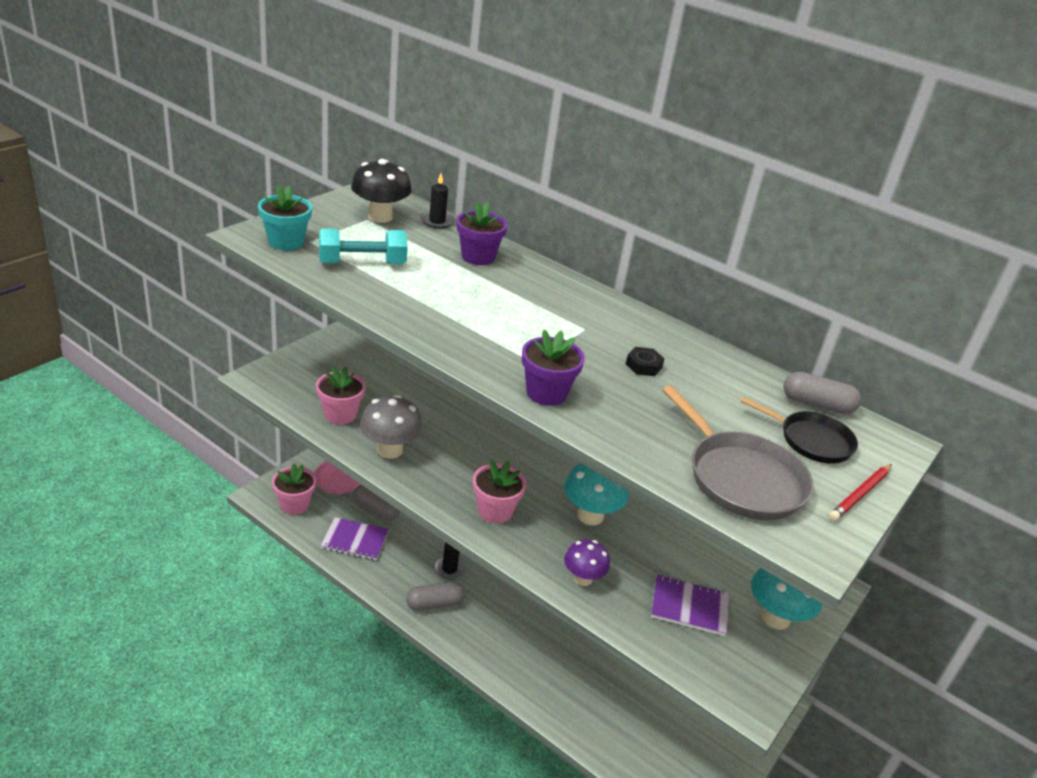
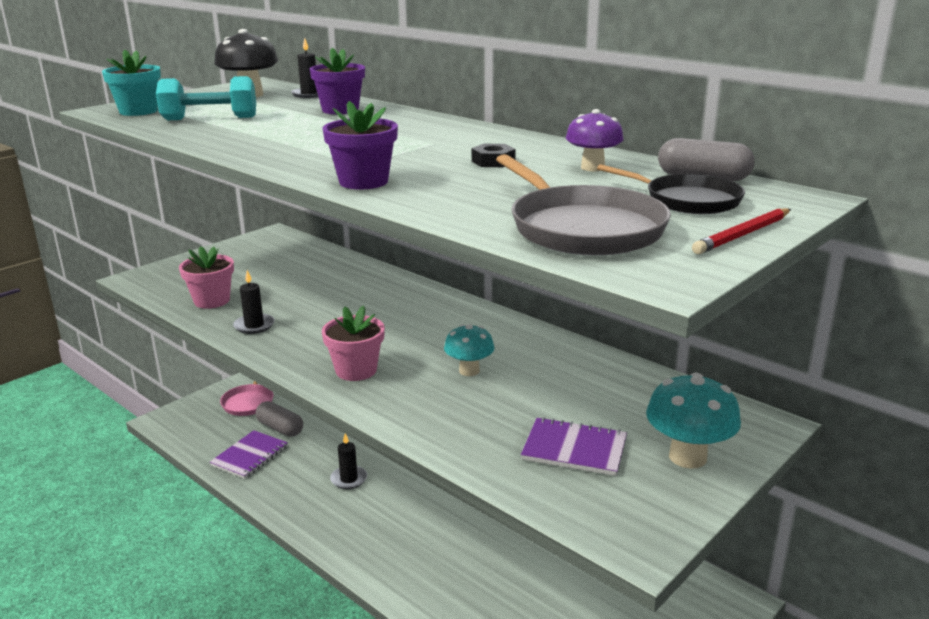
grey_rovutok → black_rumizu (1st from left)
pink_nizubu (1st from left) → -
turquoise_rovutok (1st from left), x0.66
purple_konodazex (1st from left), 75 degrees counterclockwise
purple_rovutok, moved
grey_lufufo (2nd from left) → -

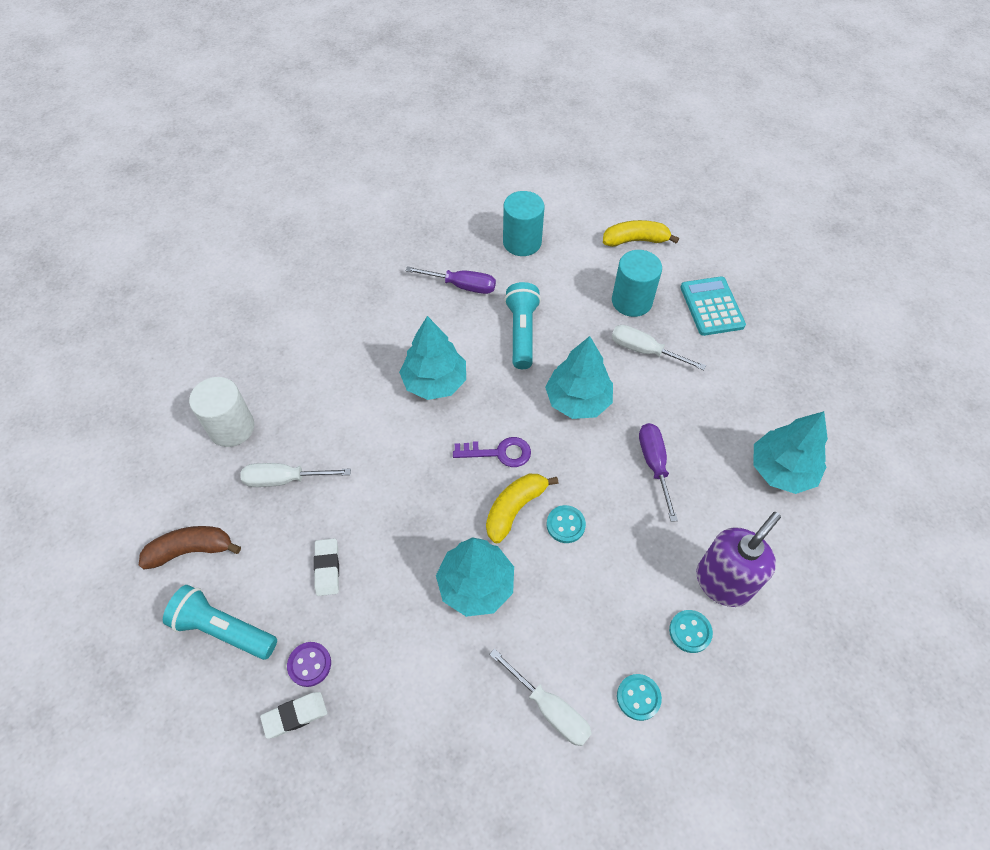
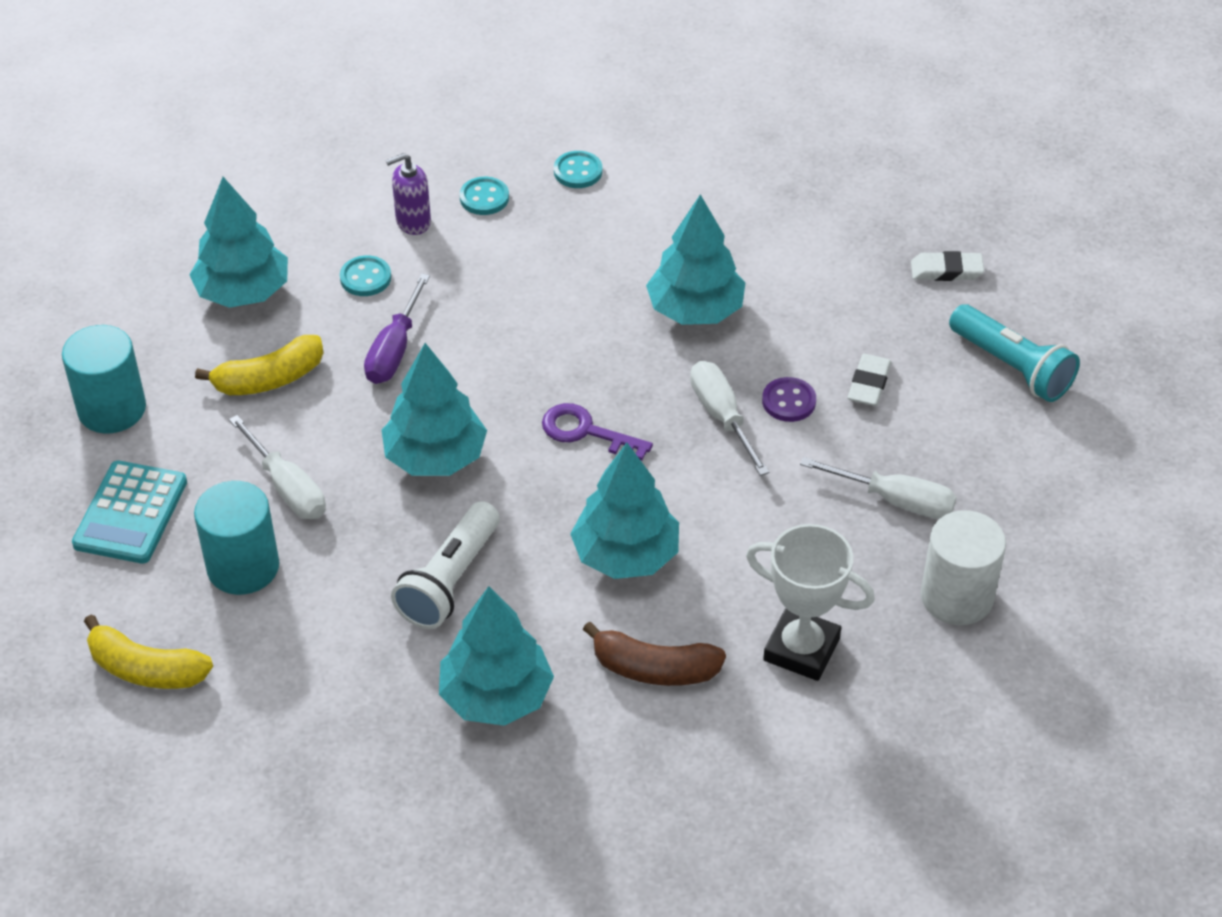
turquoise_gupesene (1st from left), moved
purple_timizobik (1st from left) → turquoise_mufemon (3rd from left)
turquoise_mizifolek (2nd from left) → white_mizifolek
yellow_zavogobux (1st from left in the first image) → yellow_zavogobux (2nd from left), moved
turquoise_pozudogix (1st from left), moved
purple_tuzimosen, x0.59
brown_zavogobux, moved
purple_pozudogix, moved
white_timizobik (2nd from left), moved
- → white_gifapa

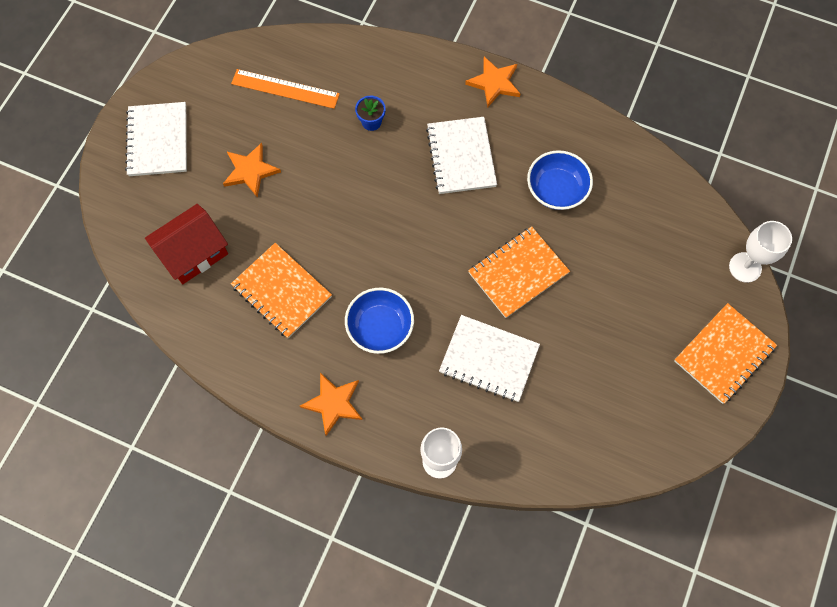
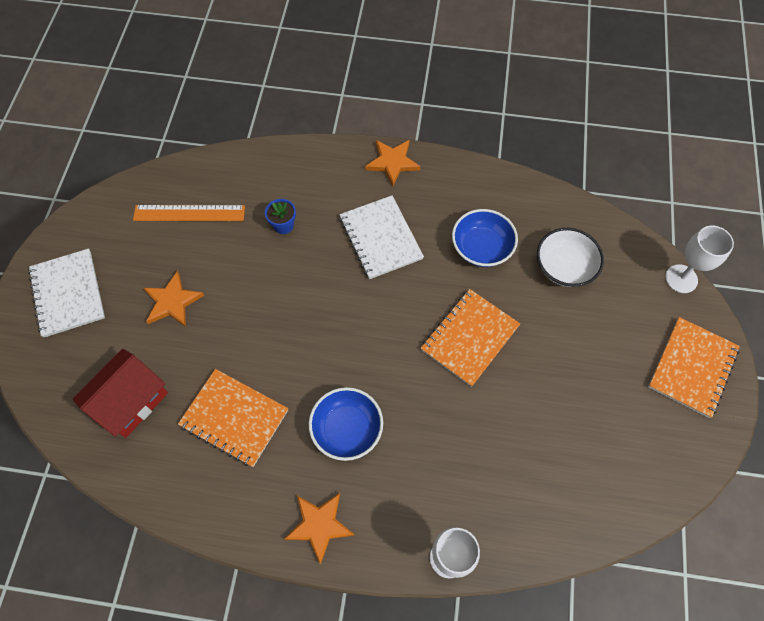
white_konodazex (3rd from left) → -
- → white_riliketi

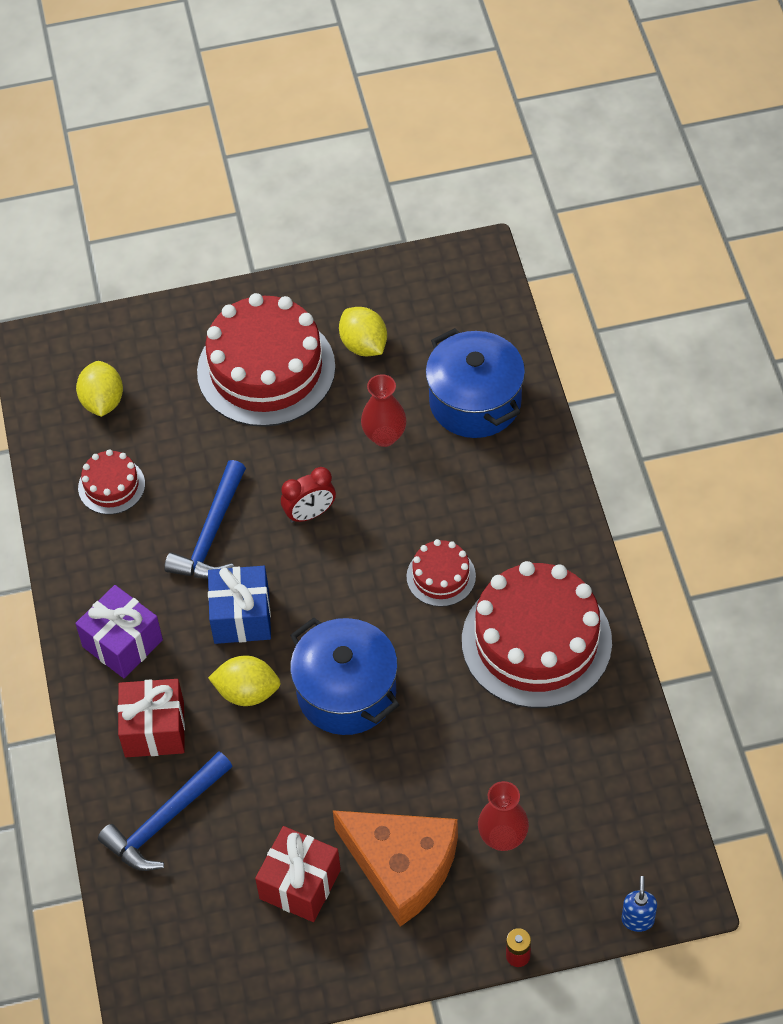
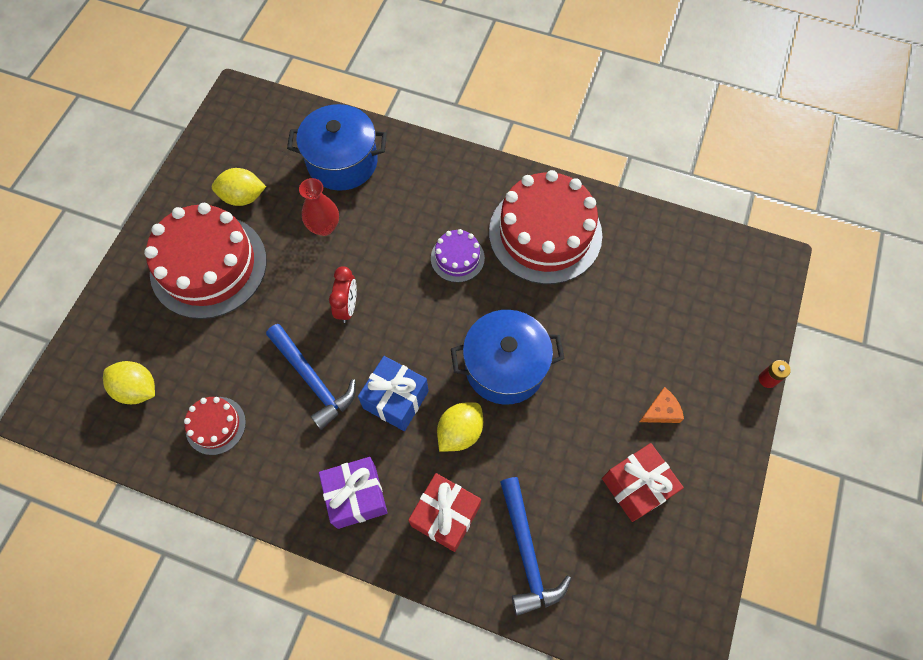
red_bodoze (3rd from left) → purple_bodoze
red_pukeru (2nd from left) → -
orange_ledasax, x0.42
blue_tuzimosen → -

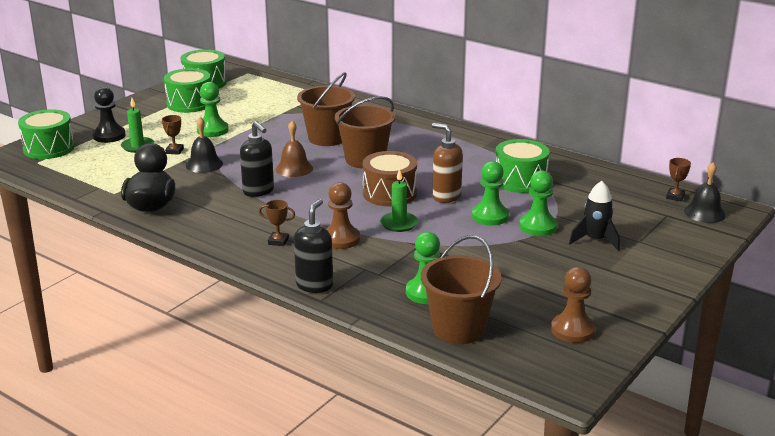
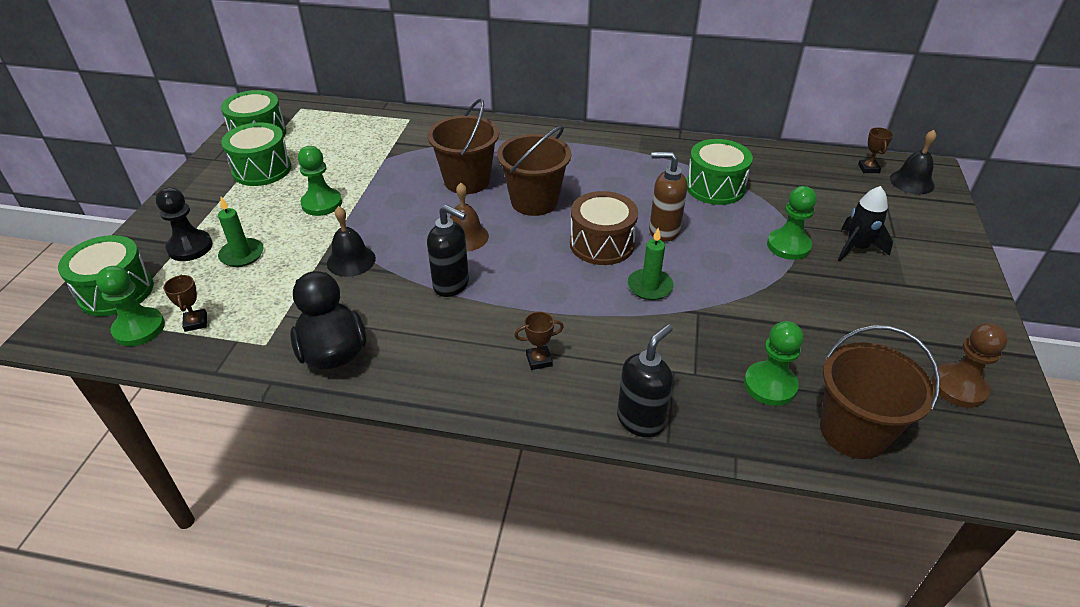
brown_gifapa (1st from left), moved
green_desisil (3rd from left in the first image) → green_desisil (1st from left), moved
brown_desisil (1st from left) → -
black_tuzimosen (2nd from left), 45 degrees clockwise

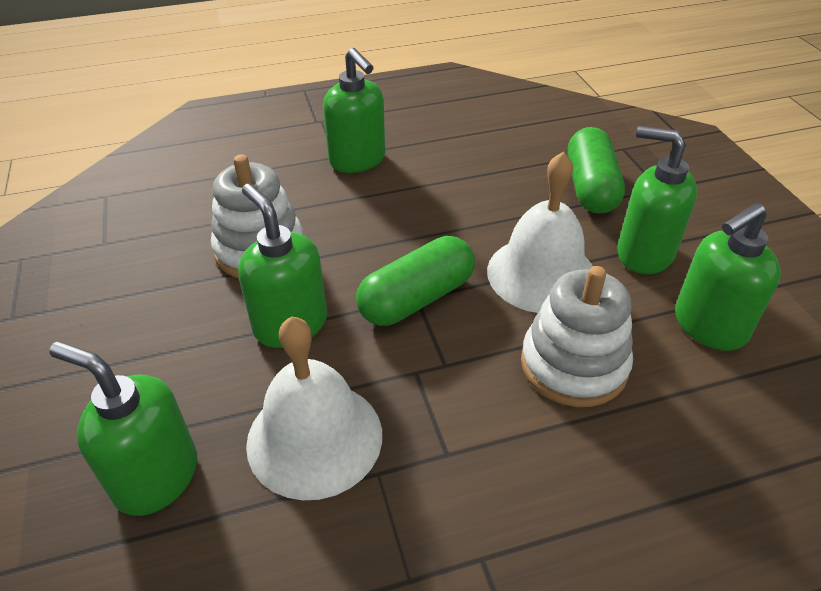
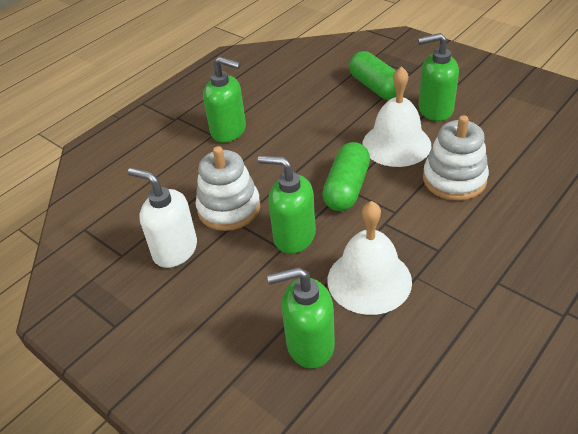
green_tuzimosen (5th from left) → -
- → white_tuzimosen

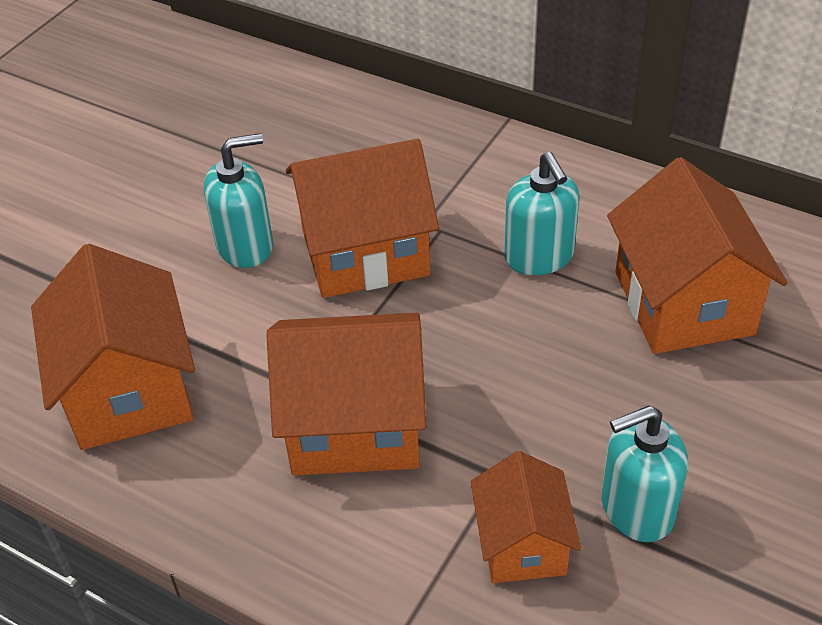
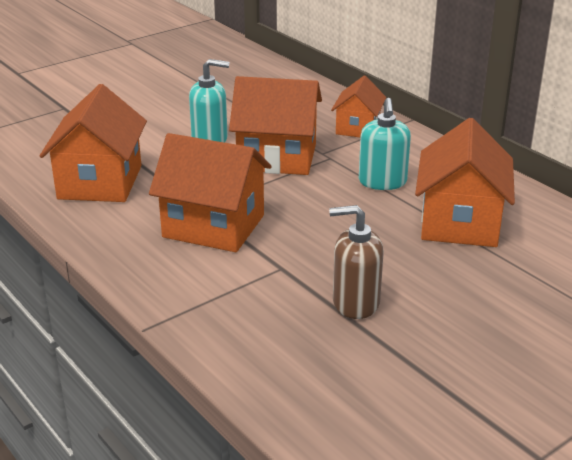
turquoise_tuzimosen (3rd from left) → brown_tuzimosen
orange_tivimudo (4th from left), moved

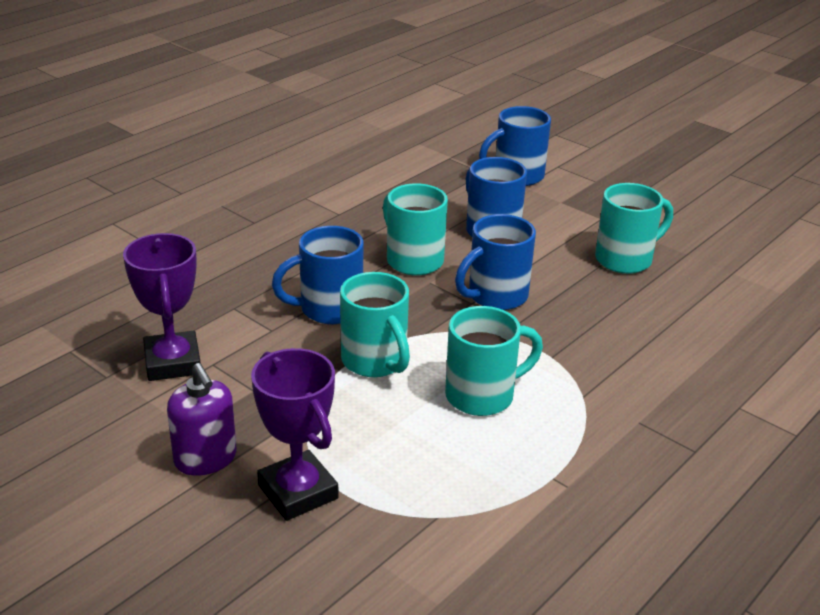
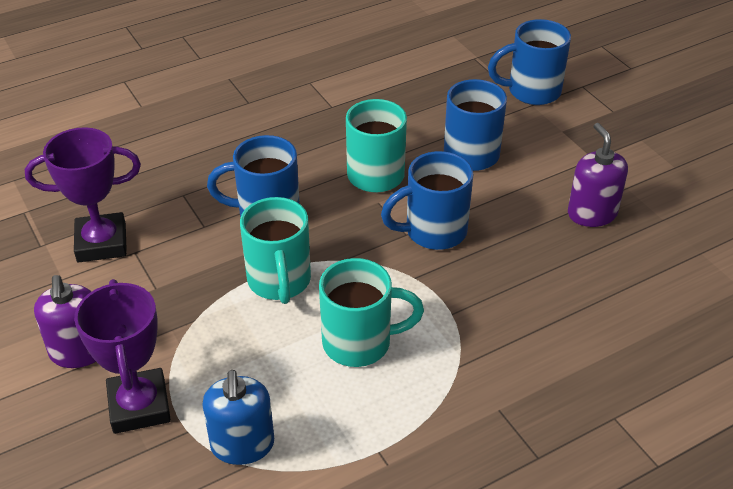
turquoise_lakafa (4th from left) → purple_tuzimosen (2nd from left)
purple_gifapa (1st from left), 75 degrees clockwise
- → blue_tuzimosen

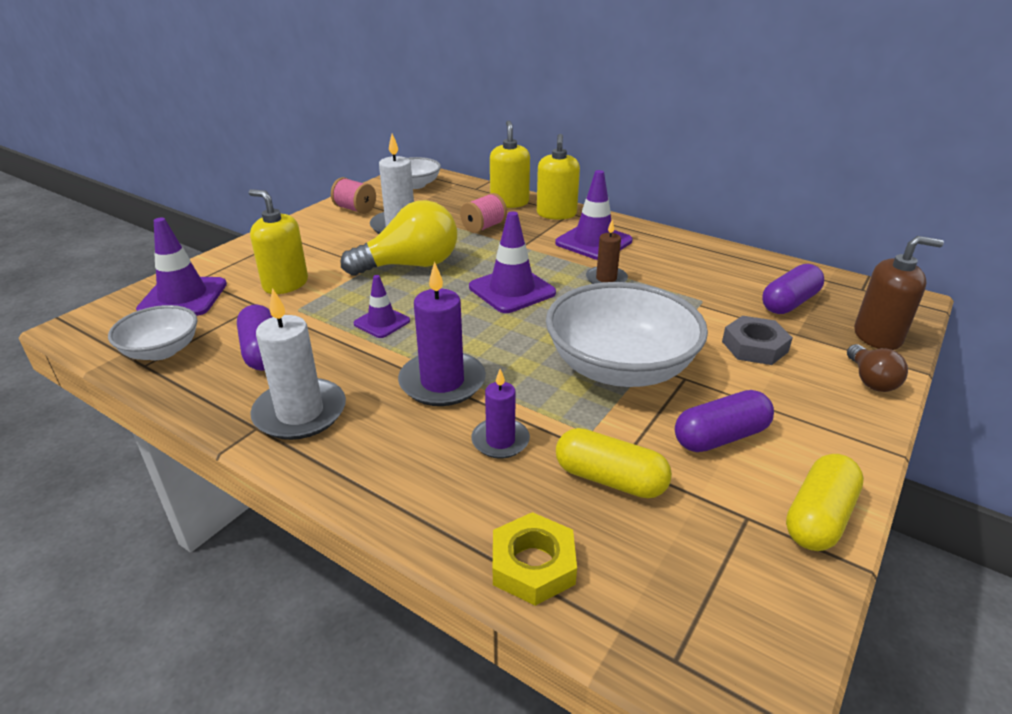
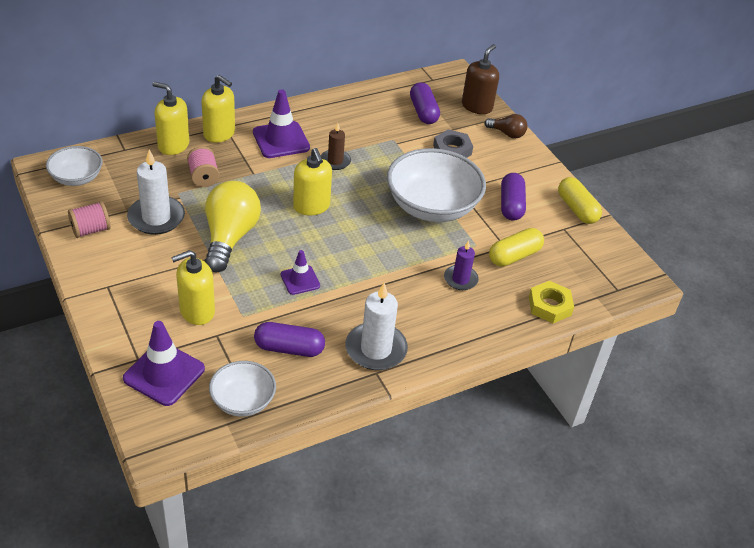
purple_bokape (3rd from left) → yellow_tuzimosen (4th from left)
purple_rumizu (1st from left) → -

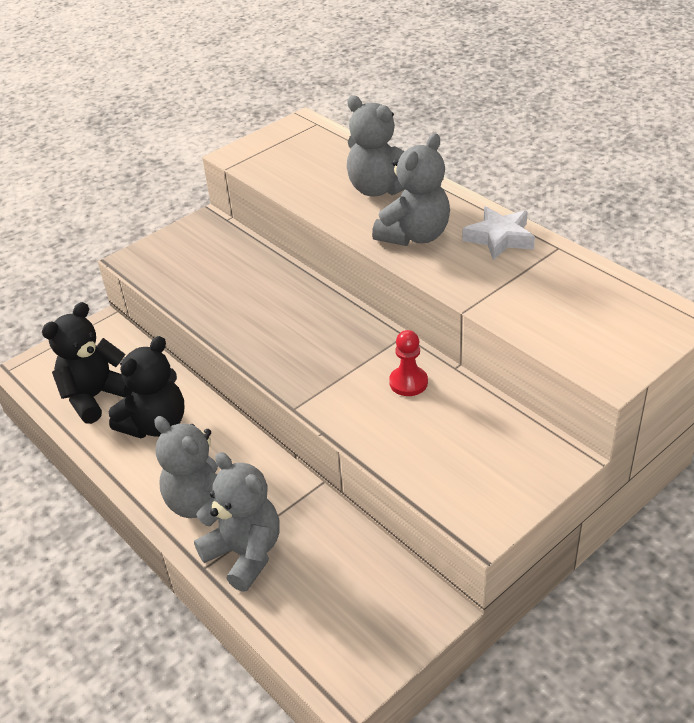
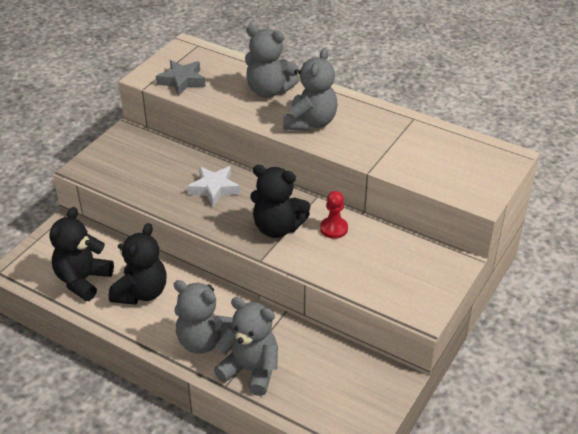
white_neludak, moved
- → grey_neludak
- → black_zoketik (3rd from left)

